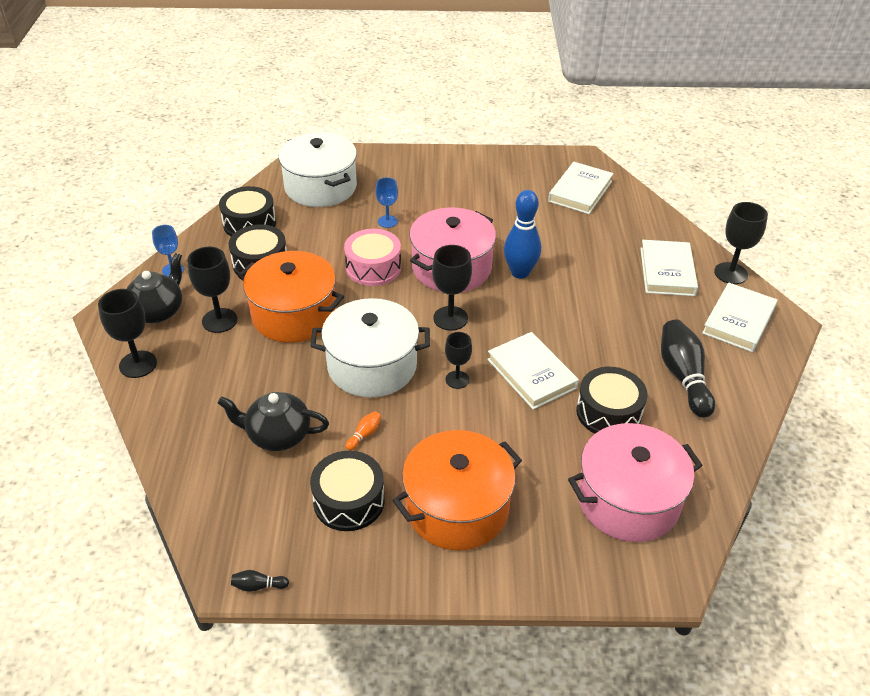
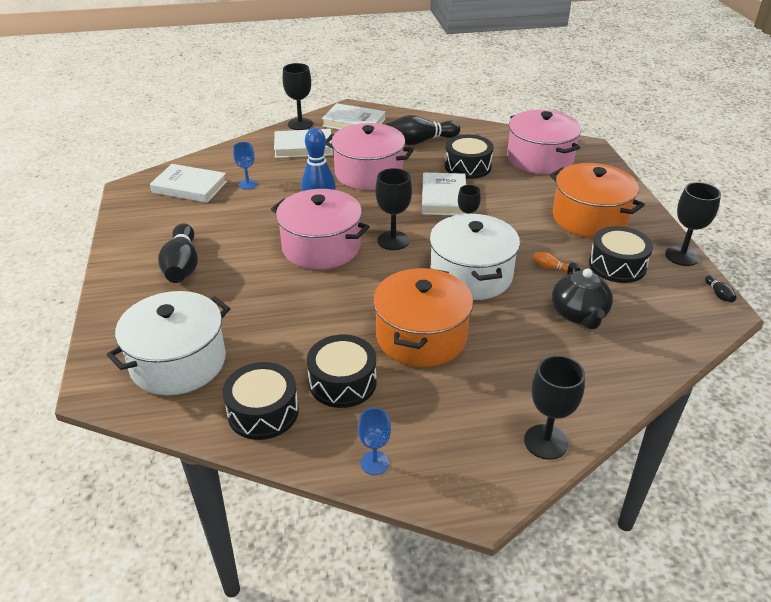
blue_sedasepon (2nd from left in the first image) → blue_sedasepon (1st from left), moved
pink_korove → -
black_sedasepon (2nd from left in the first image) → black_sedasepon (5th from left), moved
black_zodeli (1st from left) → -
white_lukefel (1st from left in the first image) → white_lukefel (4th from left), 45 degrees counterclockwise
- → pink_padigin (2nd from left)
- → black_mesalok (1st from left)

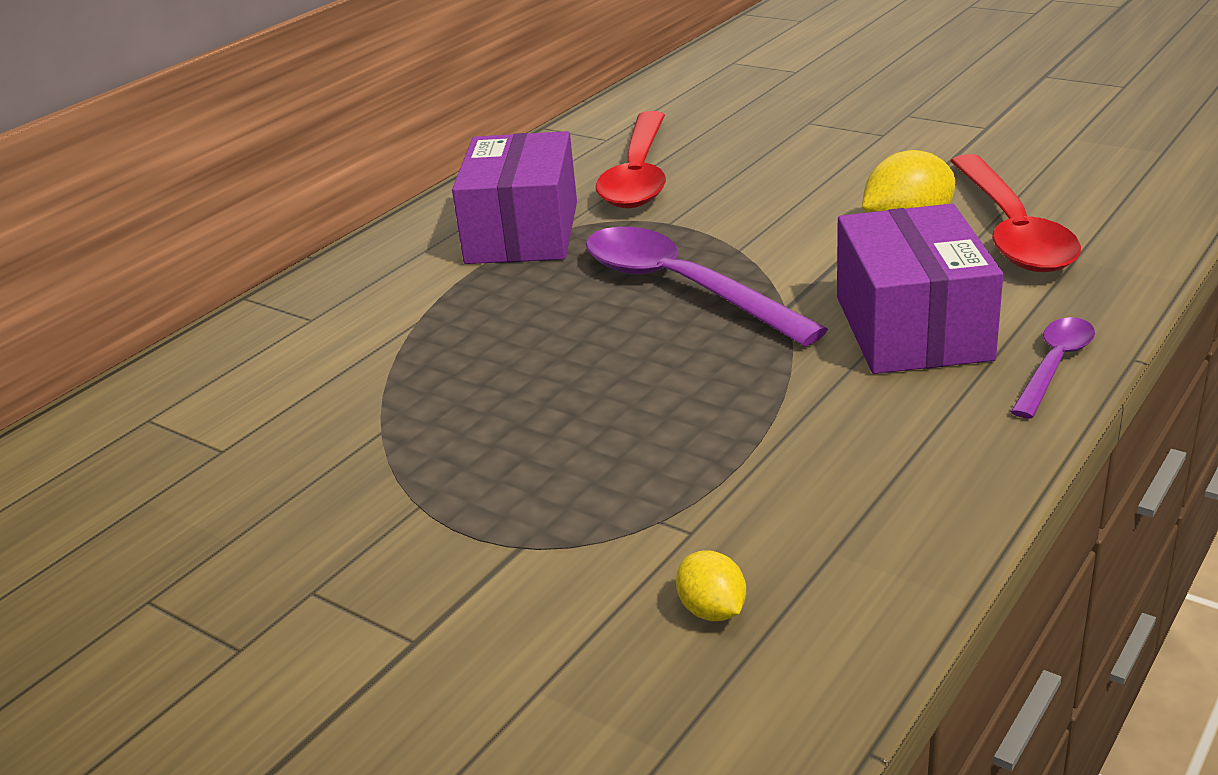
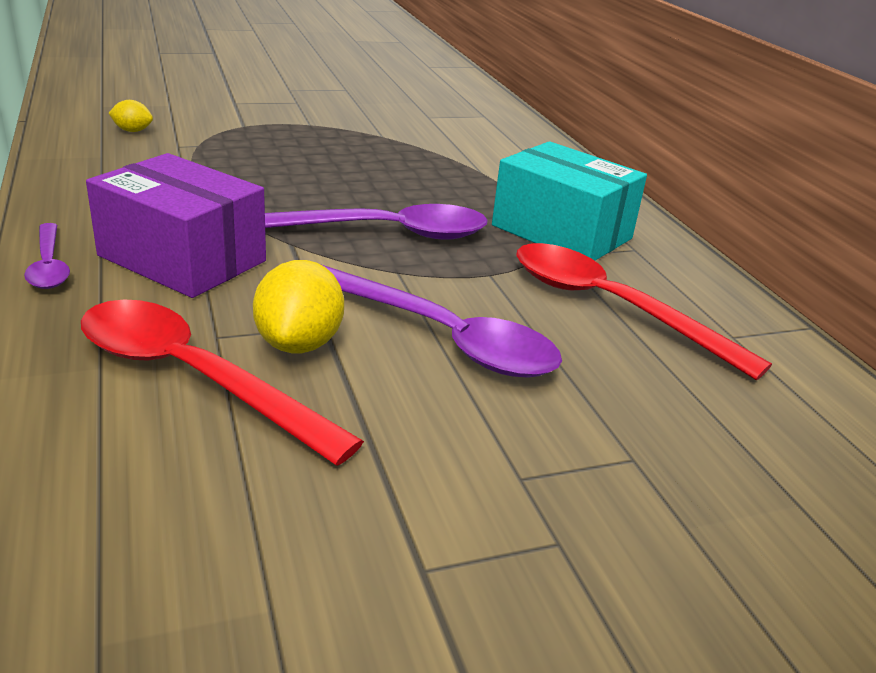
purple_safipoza (1st from left) → turquoise_safipoza
- → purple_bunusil (3rd from left)

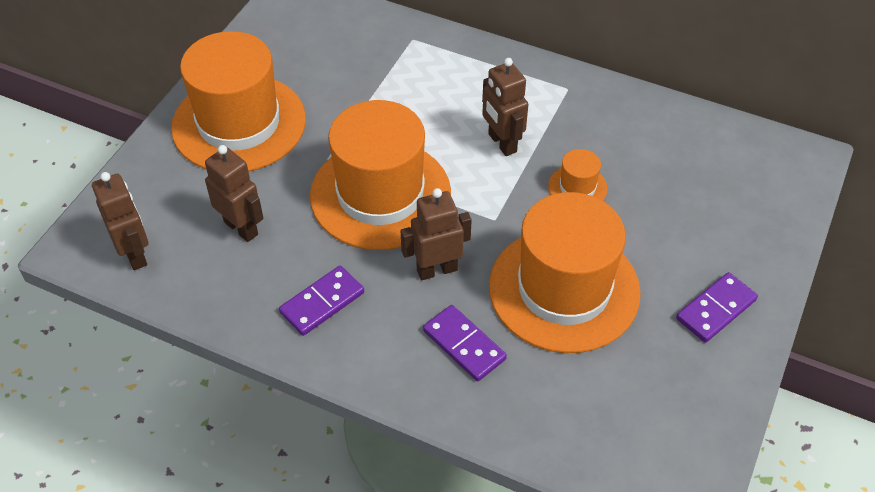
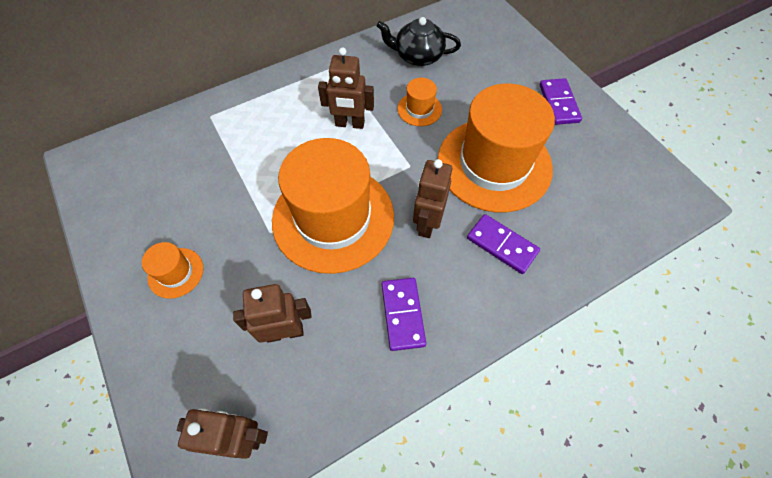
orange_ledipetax (1st from left), x0.42
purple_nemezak (2nd from left), 45 degrees clockwise
- → black_zodeli

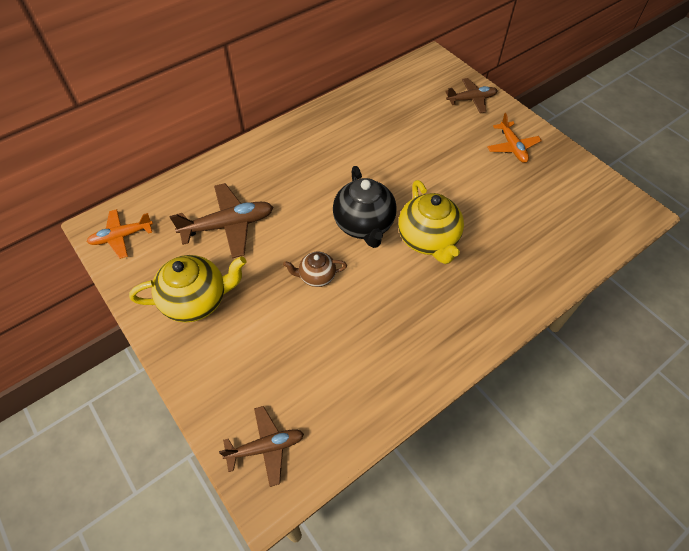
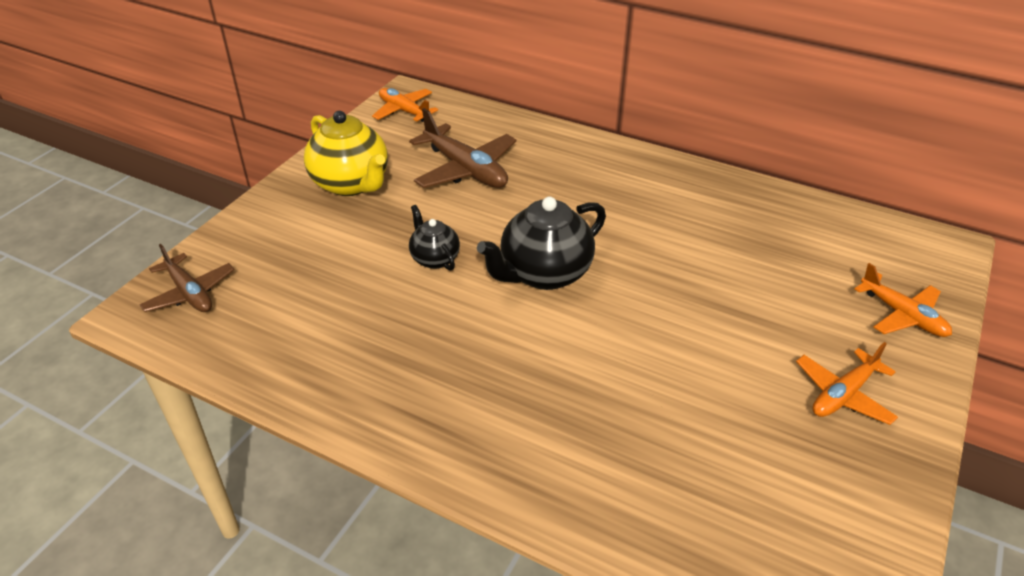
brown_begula (3rd from left) → orange_begula (3rd from left)
yellow_zodeli (2nd from left) → -
brown_zodeli → black_zodeli (1st from left)

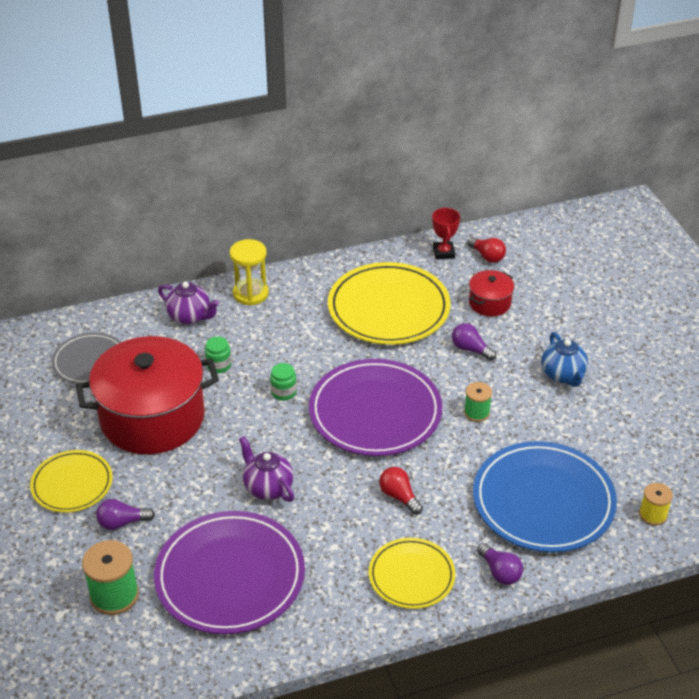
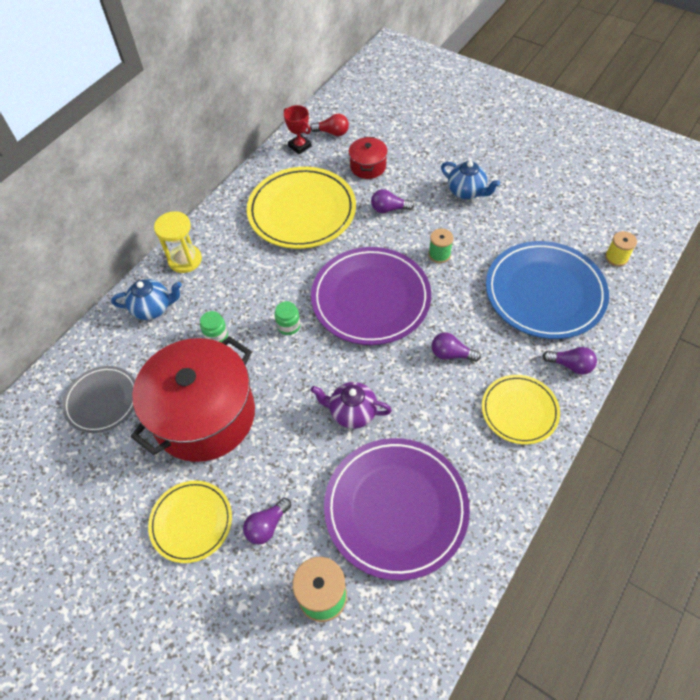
purple_zodeli (1st from left) → blue_zodeli (1st from left)
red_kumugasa (1st from left) → purple_kumugasa (3rd from left)

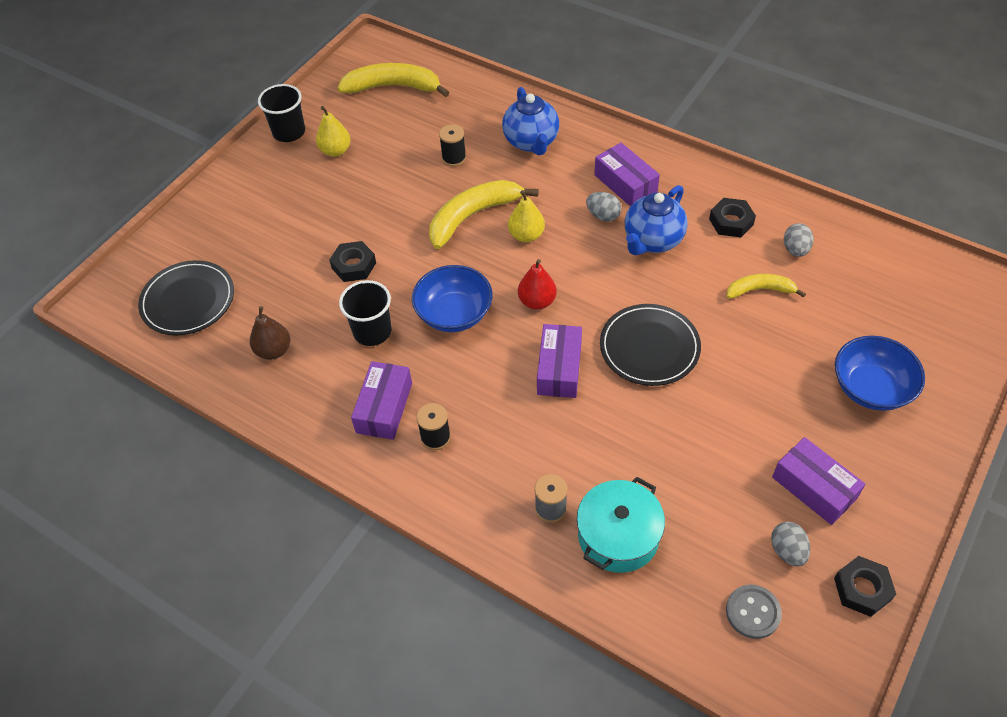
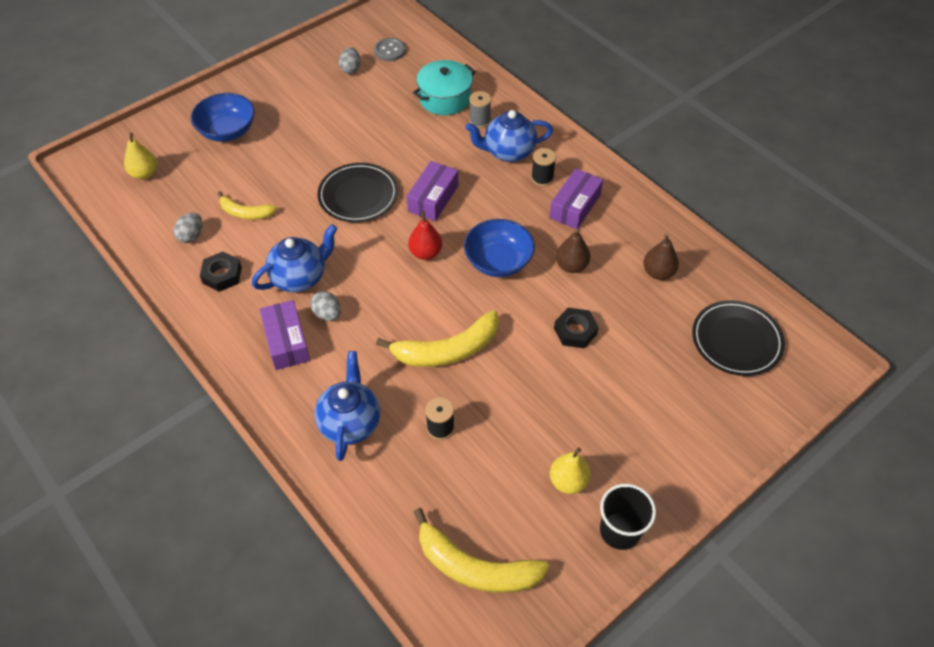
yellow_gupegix (2nd from left in the first image) → yellow_gupegix (1st from left), moved
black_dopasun (2nd from left) → brown_gupegix (1st from left)
purple_safipoza (4th from left) → -
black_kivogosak (3rd from left) → -
- → blue_zodeli (3rd from left)

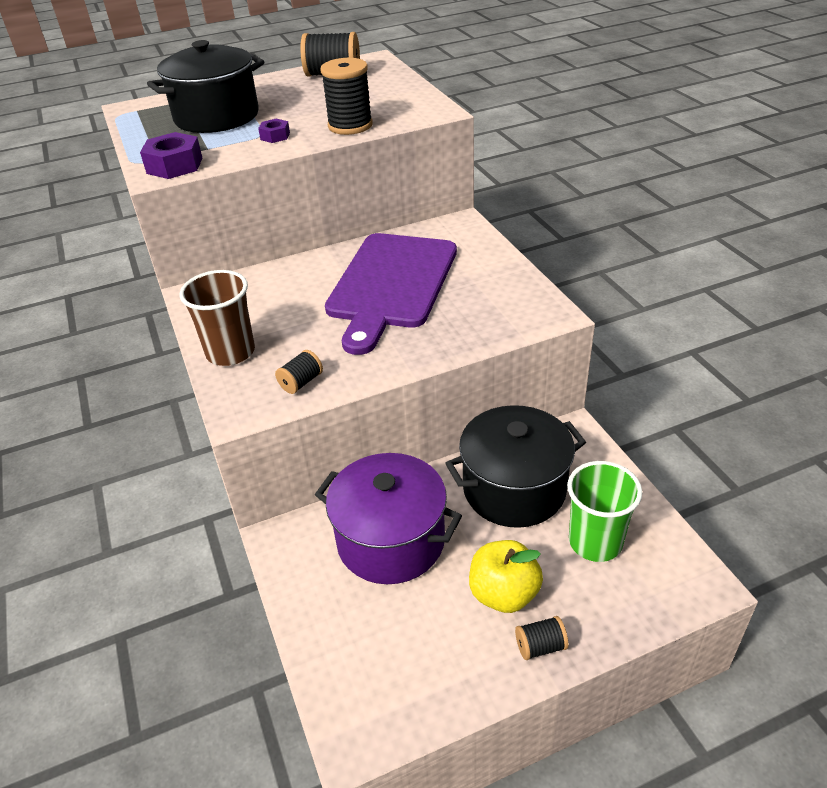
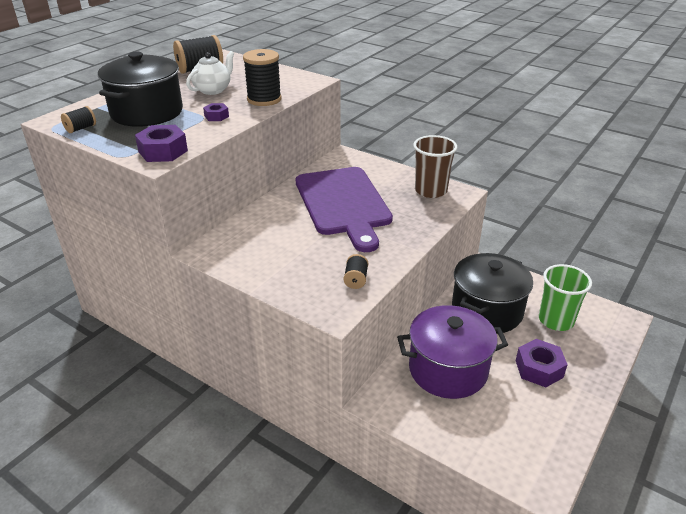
brown_dopasun, moved
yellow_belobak → purple_kivogosak (3rd from left)
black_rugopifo (4th from left in the first image) → black_rugopifo (1st from left), moved
- → white_zodeli

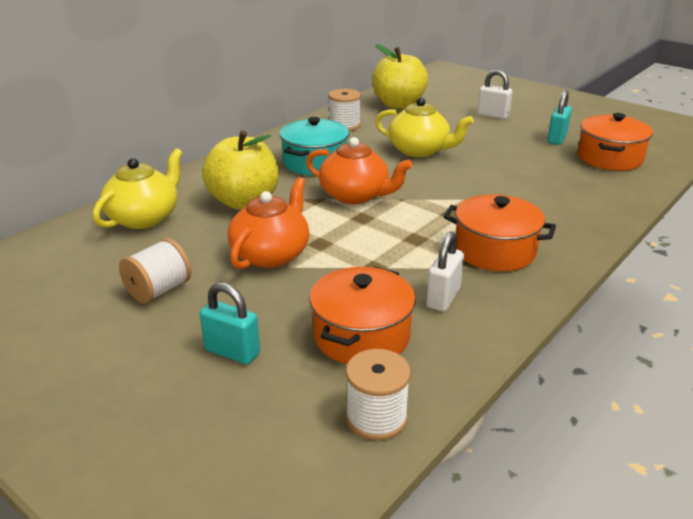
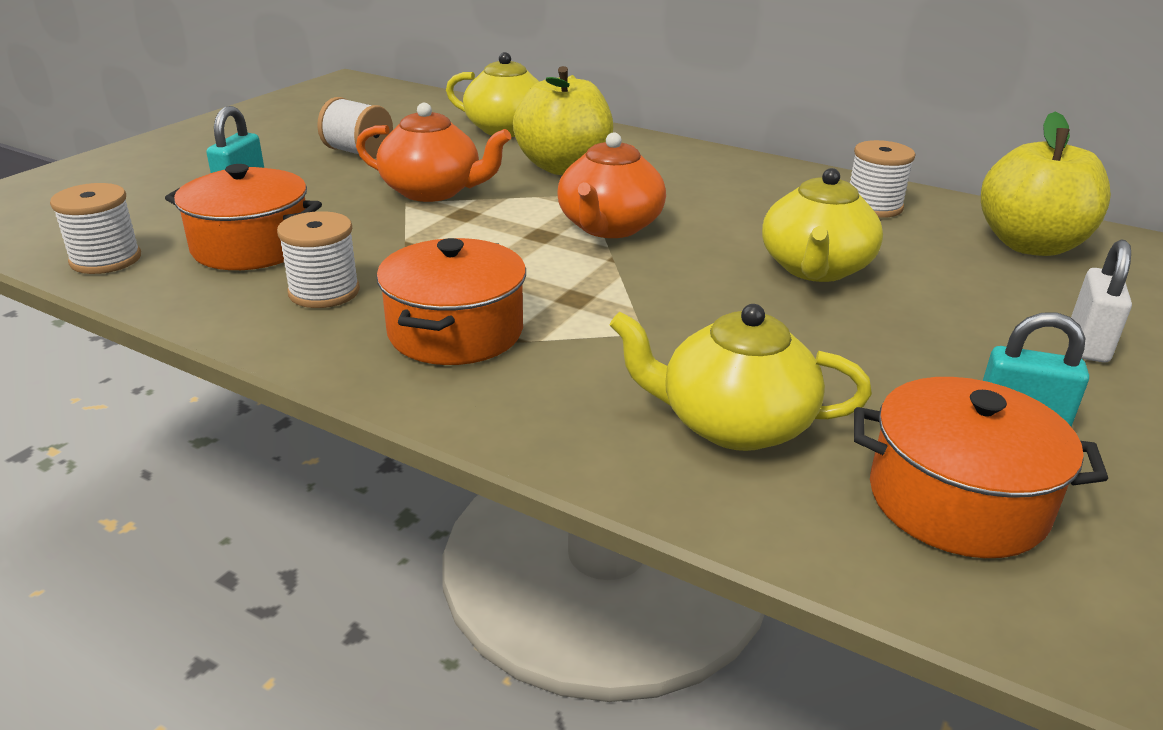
turquoise_padigin → -
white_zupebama (1st from left) → white_rugopifo (2nd from left)
- → yellow_zodeli (2nd from left)

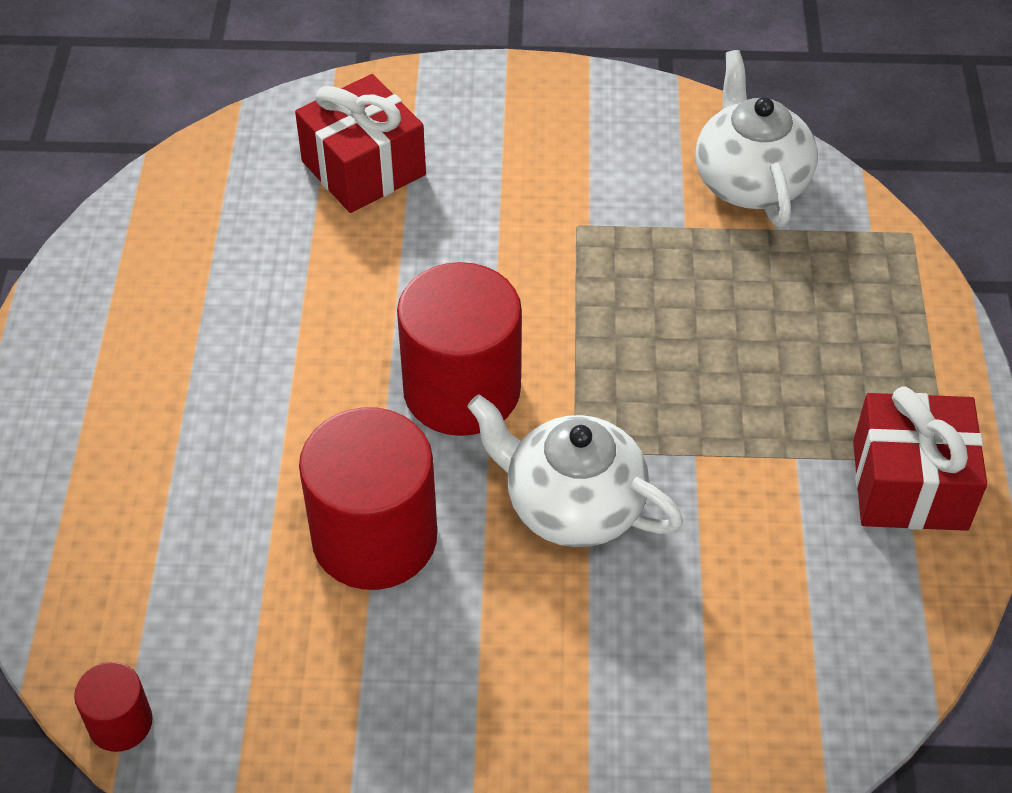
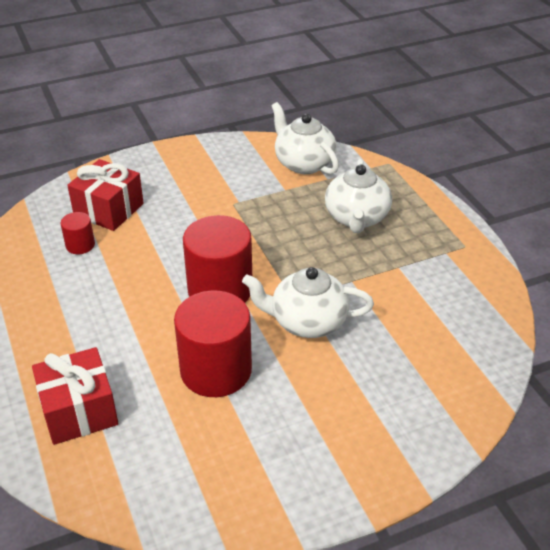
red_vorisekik (2nd from left in the first image) → red_vorisekik (1st from left), moved
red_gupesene (1st from left), moved
- → white_zodeli (3rd from left)

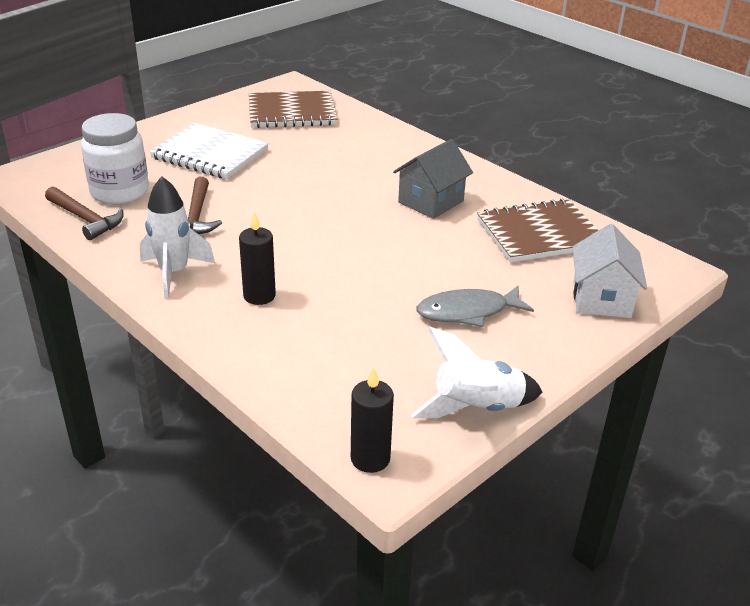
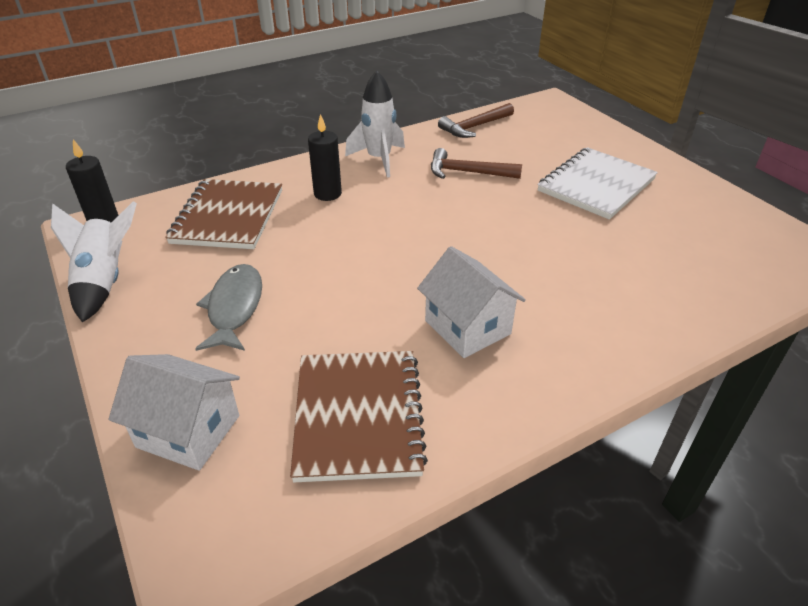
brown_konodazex (1st from left), moved
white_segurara → -
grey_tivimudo → white_tivimudo (2nd from left)

